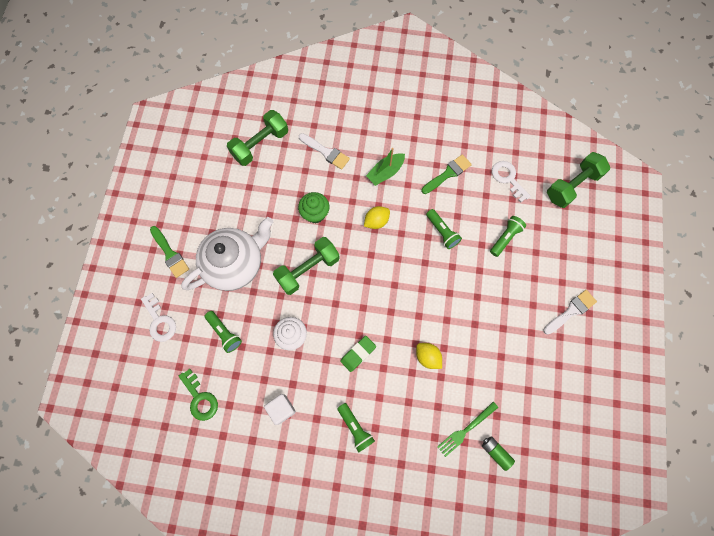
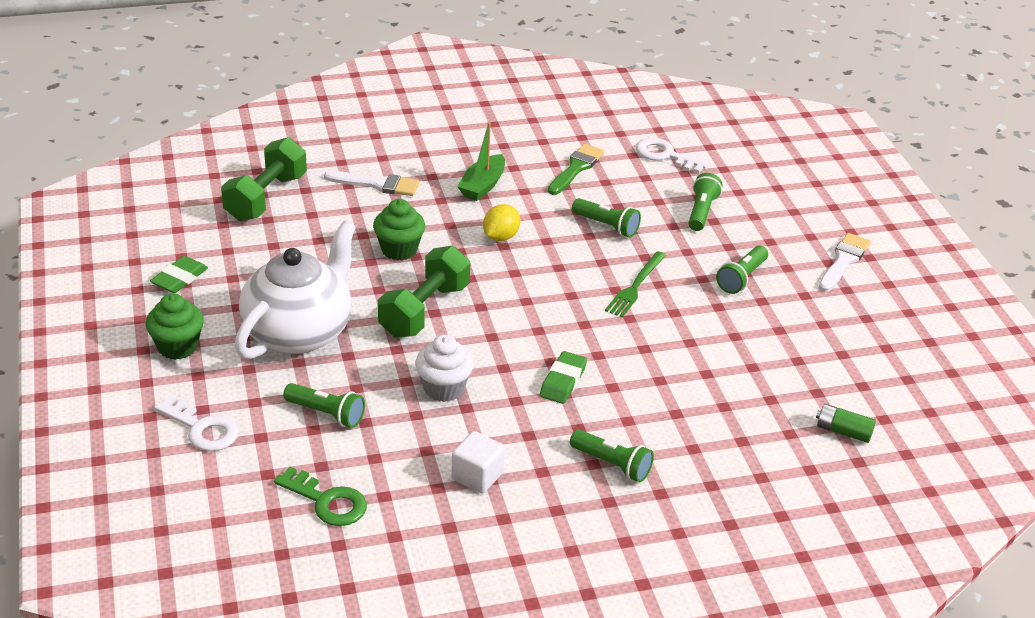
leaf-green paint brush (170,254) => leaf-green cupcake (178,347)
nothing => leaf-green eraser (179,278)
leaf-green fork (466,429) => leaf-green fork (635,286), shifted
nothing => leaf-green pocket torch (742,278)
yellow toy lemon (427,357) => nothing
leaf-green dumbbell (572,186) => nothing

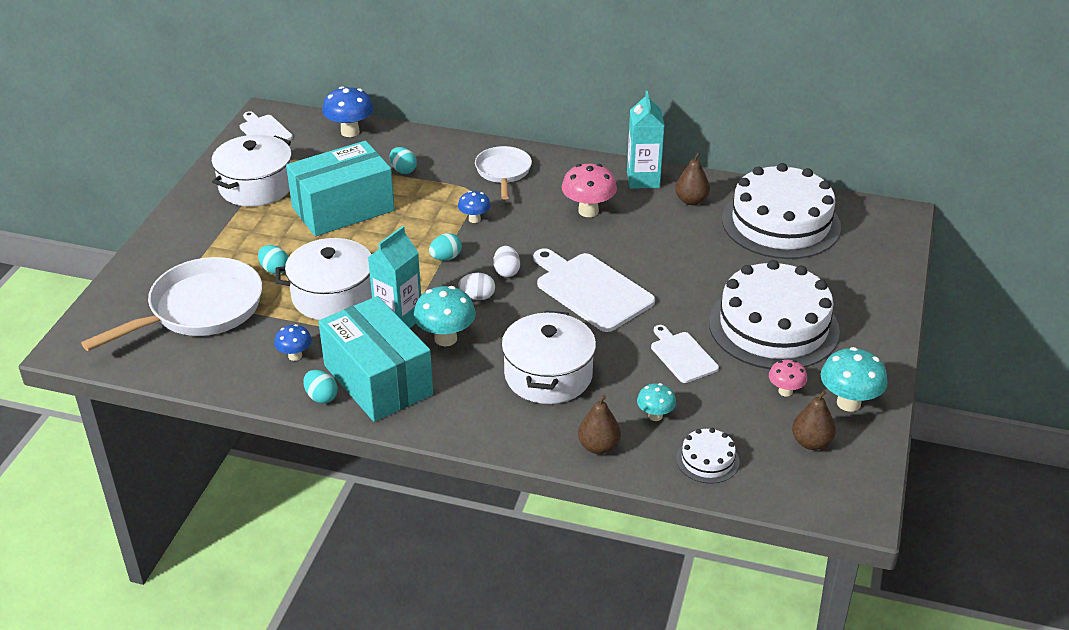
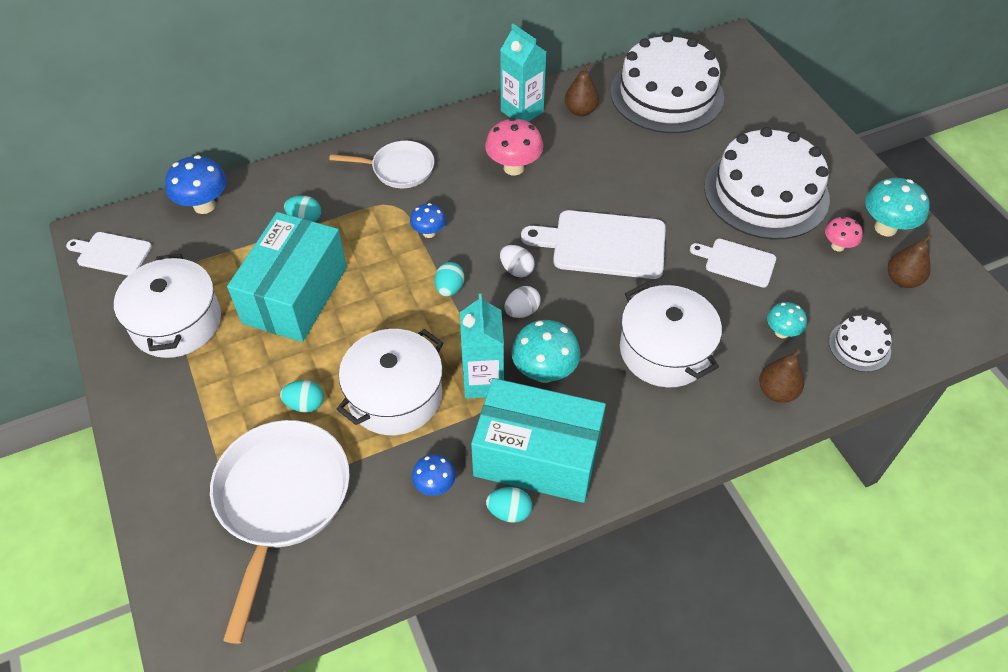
white frying pan (503,172) => white frying pan (399,169), 135 degrees clockwise

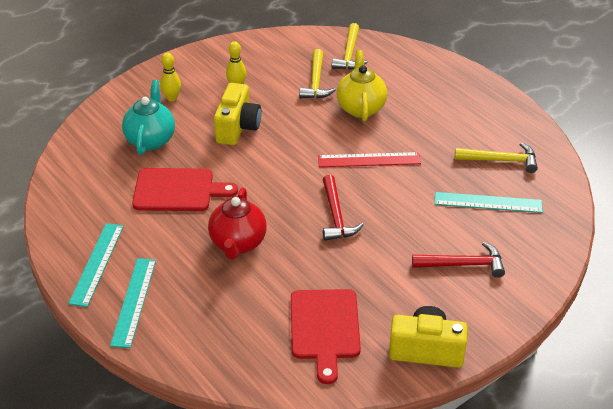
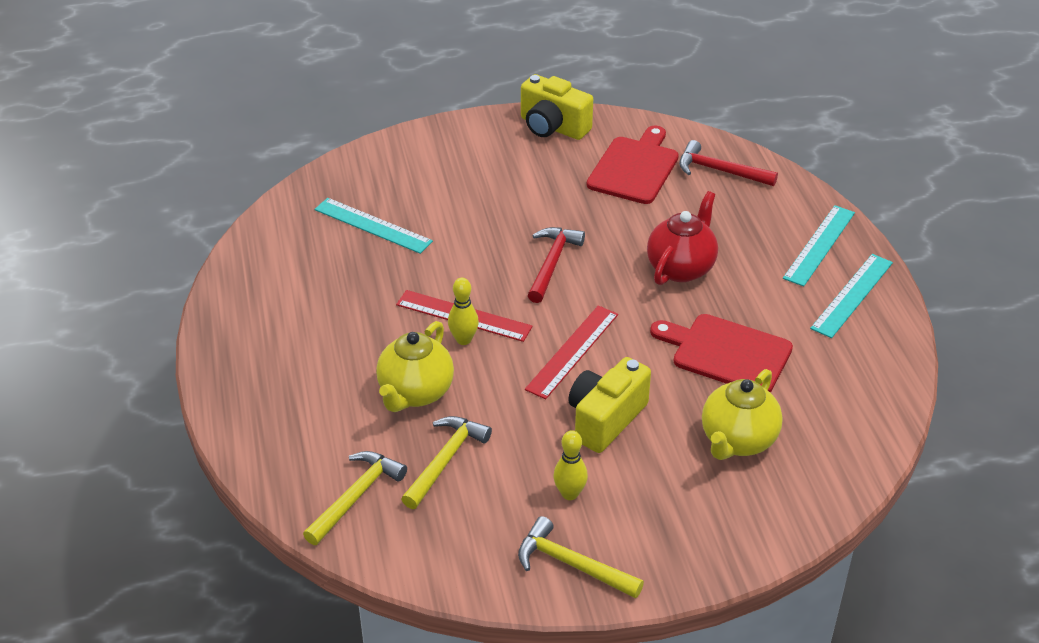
yellow bowling pin (172,98) => yellow bowling pin (463,340), shifted
yellow claw hammer (501,160) => yellow claw hammer (572,565), shifted
nothing => red straightedge (572,351)
red claw hammer (463,264) => red claw hammer (720,171), shifted
aqua tea pot (151,140) => yellow tea pot (737,441)

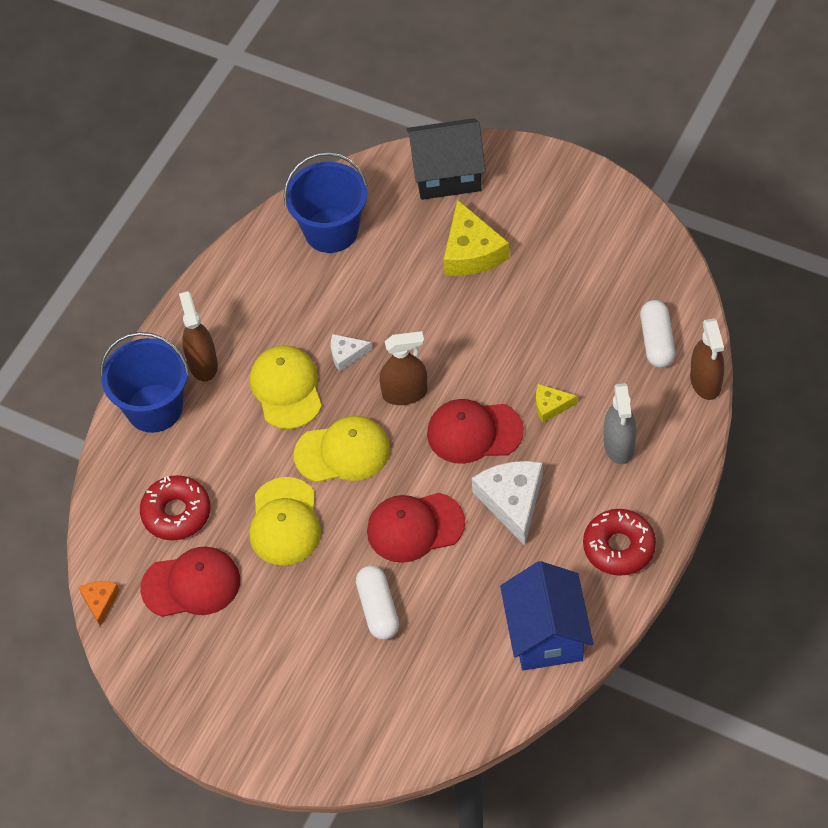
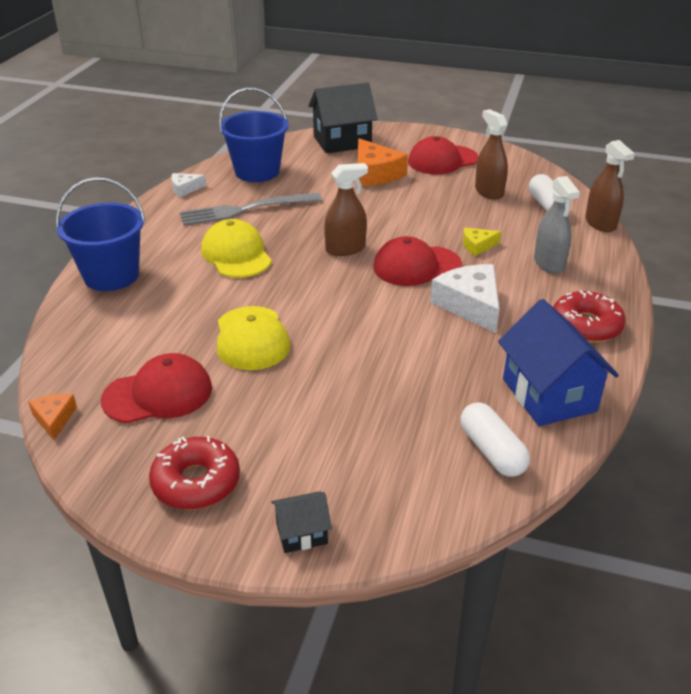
red doughnut (176,513) => red doughnut (196,482), shifted
white cheese (346,354) => white cheese (185,189), shifted
nothing => grey fork (244,210)
nothing => black house (301,533)
yellow cheese (471,251) => orange-coloured cheese (375,174)
red baseball cap (415,527) => red baseball cap (442,160), shifted
white pill (378,609) => white pill (492,451), shifted
russet spray bottle (203,364) => russet spray bottle (489,192), shifted
yellow baseball cap (343,452) => nothing

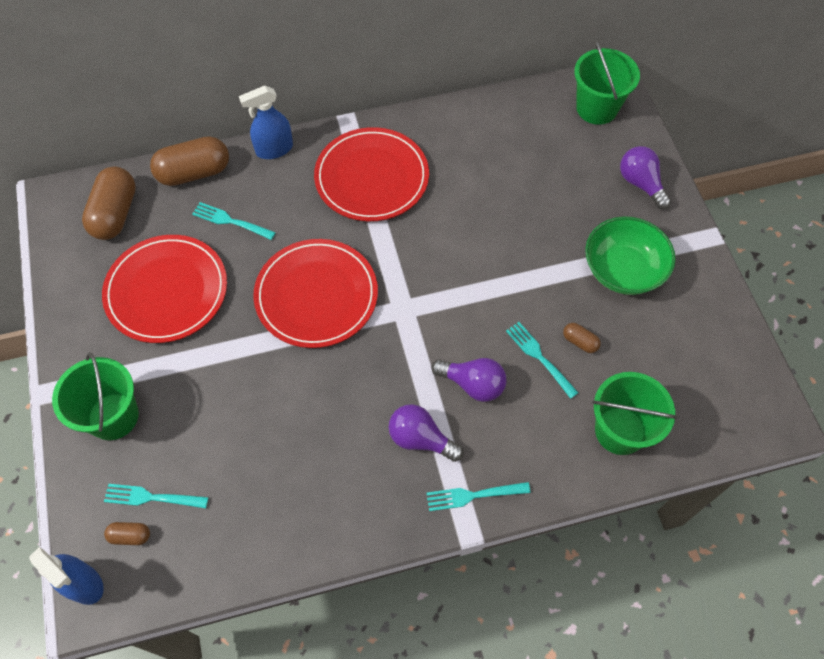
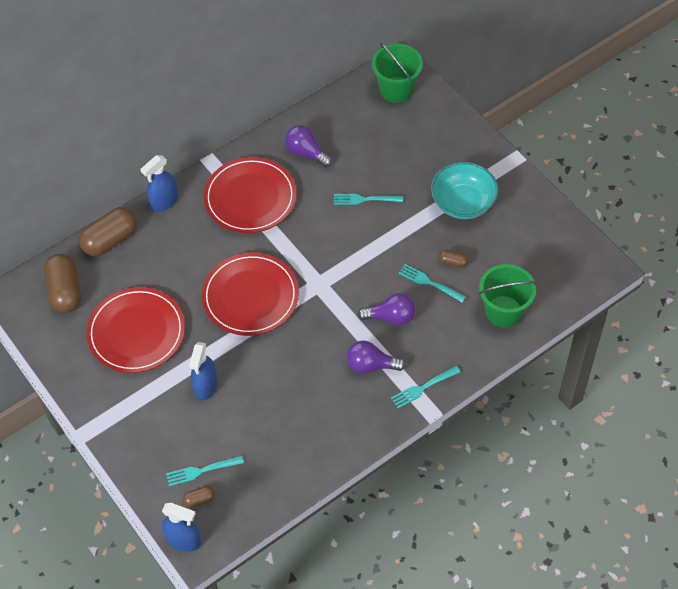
nothing => cobalt spray bottle (205,386)
purple light bulb (640,184) => purple light bulb (306,152), shifted
aqua fork (231,221) => aqua fork (365,199), shifted
leaf-green serving bowl (623,270) => aqua serving bowl (463,203)
leaf-green sand bucket (113,416) => nothing

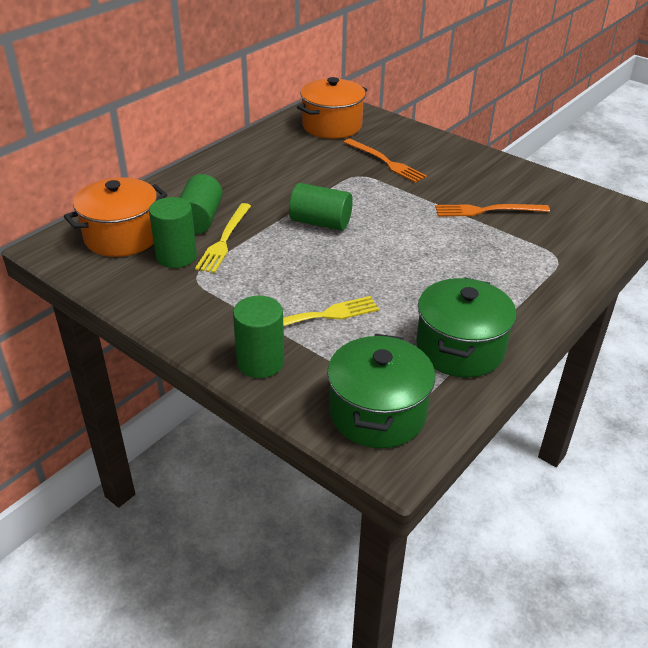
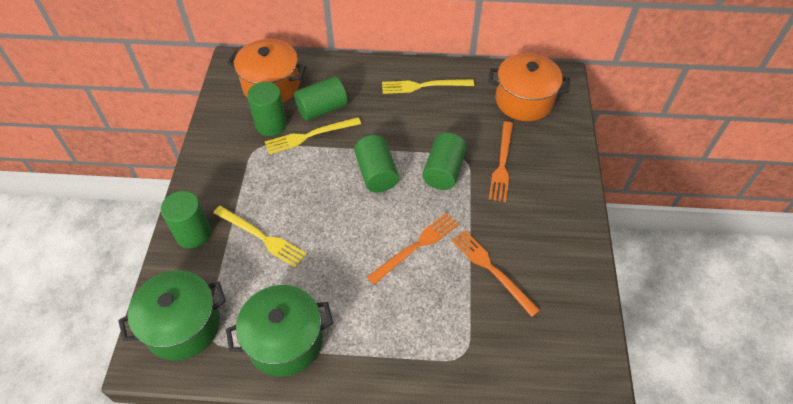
nothing => orange-coloured fork (416,246)
nothing => yellow fork (423,86)
nothing => leaf-green solid cylinder (443,171)

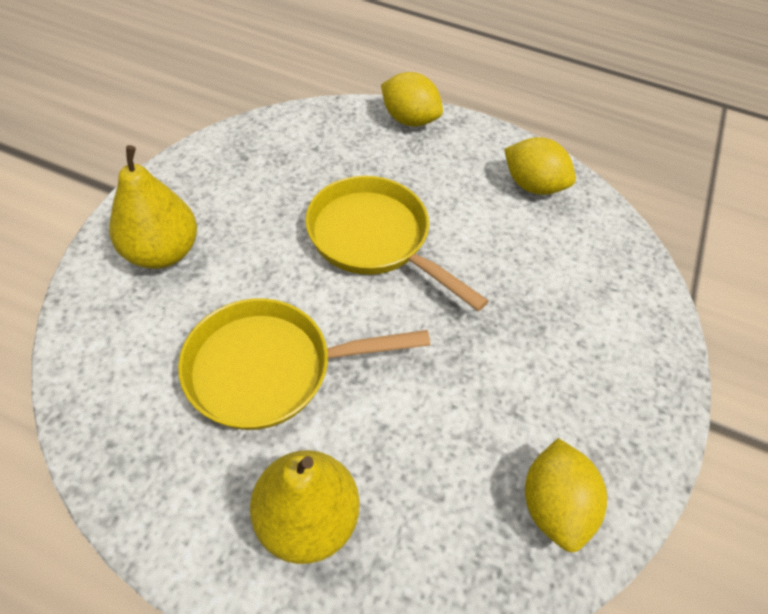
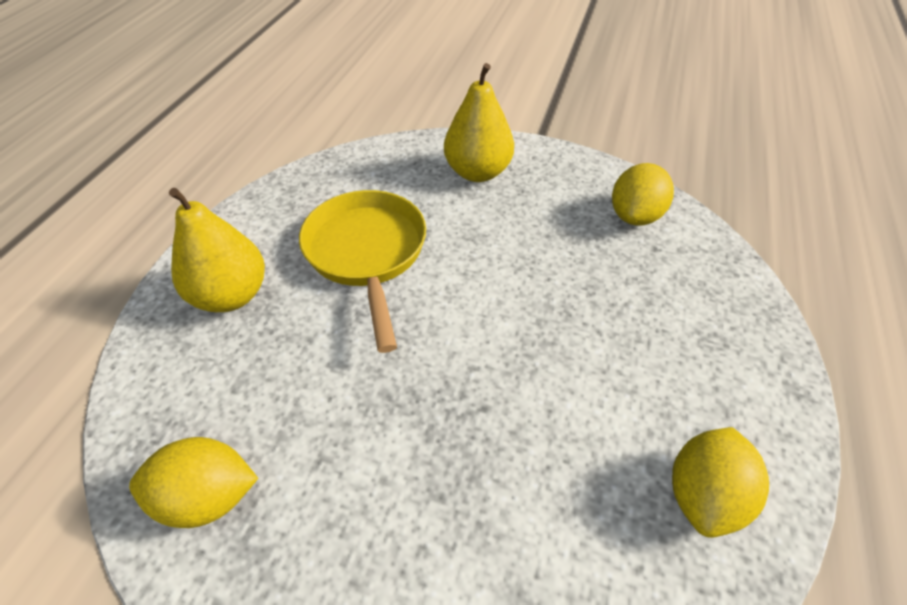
yellow toy lemon (409,120) => yellow toy lemon (635,216), shifted
yellow frying pan (374,239) => nothing

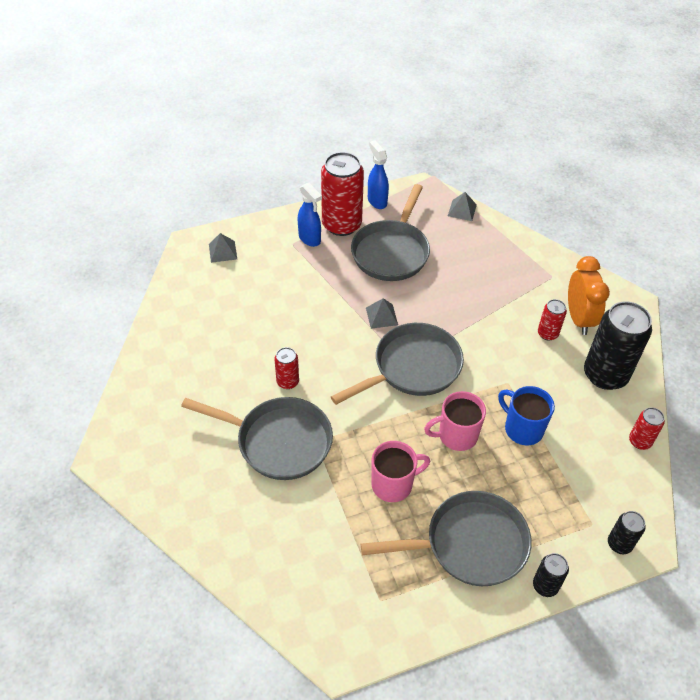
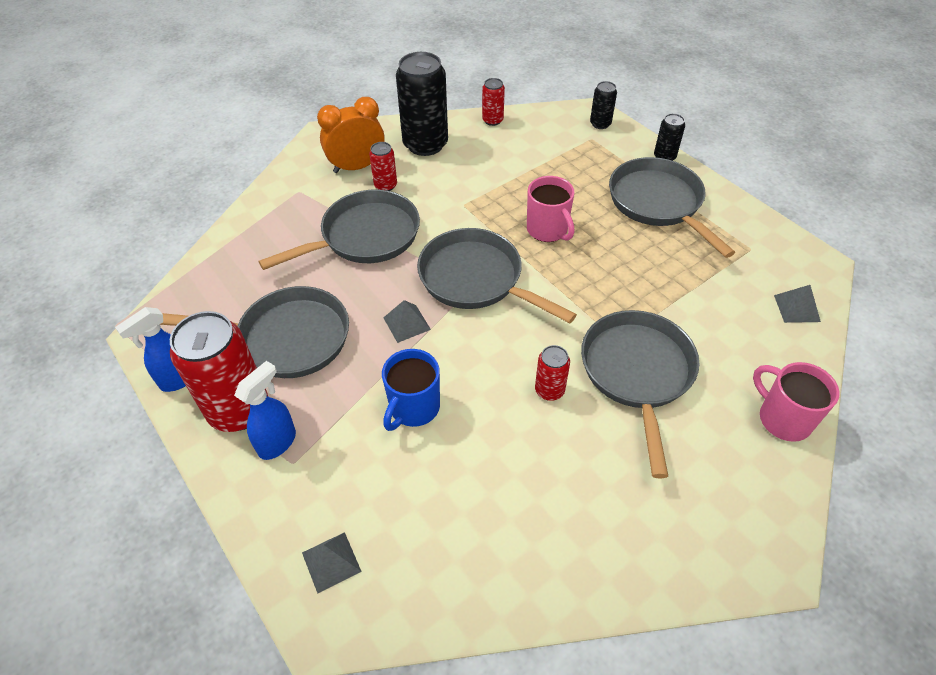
nothing => grey frying pan (365,237)
cobalt coffee mug (522,429) => cobalt coffee mug (413,408), shifted
rosy coffee mug (393,484) => rosy coffee mug (783,419), shifted
grey pyramid shape (462,210) => grey pyramid shape (797,308), shifted

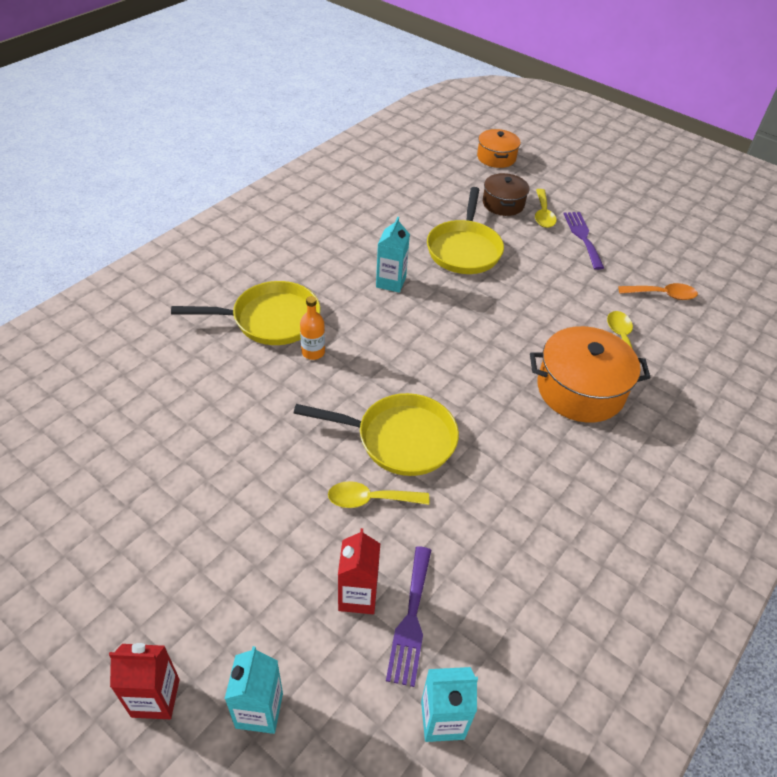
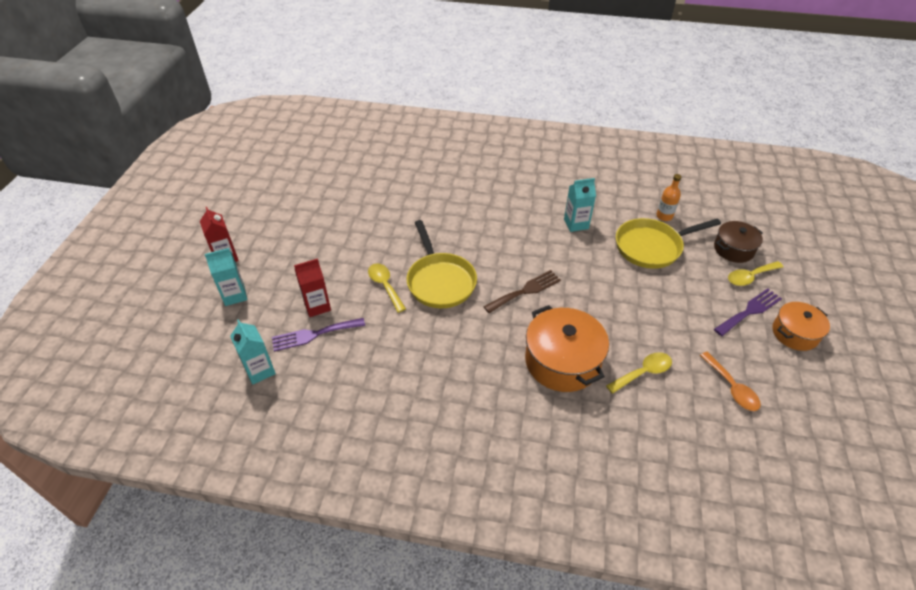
nothing => russet fork (525,291)
orange-coloured flask (313,352) => orange-coloured flask (664,216), shifted
orange-coloured pot (496,157) => orange-coloured pot (795,333), shifted
yellow frying pan (270,320) => nothing

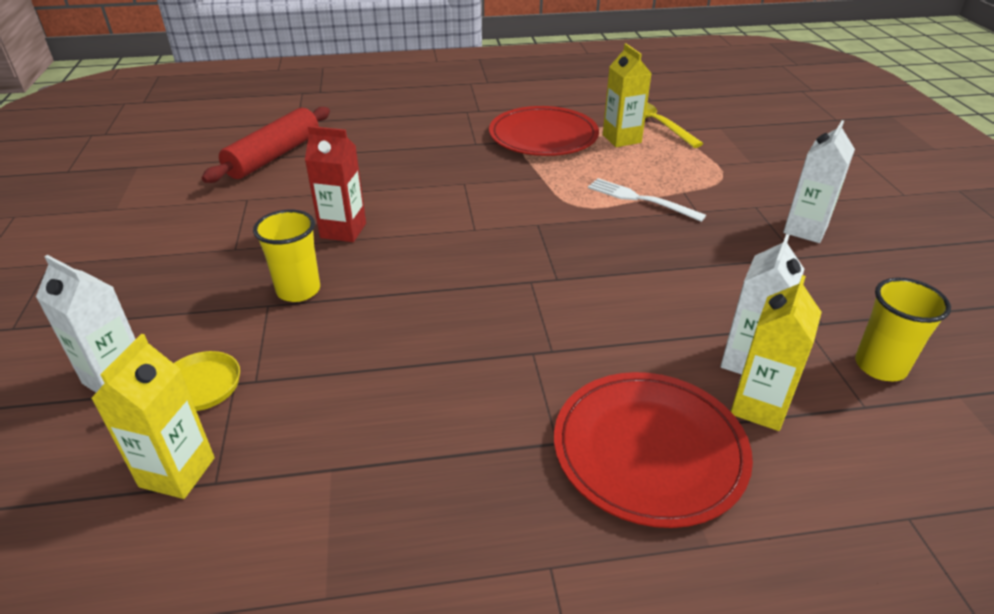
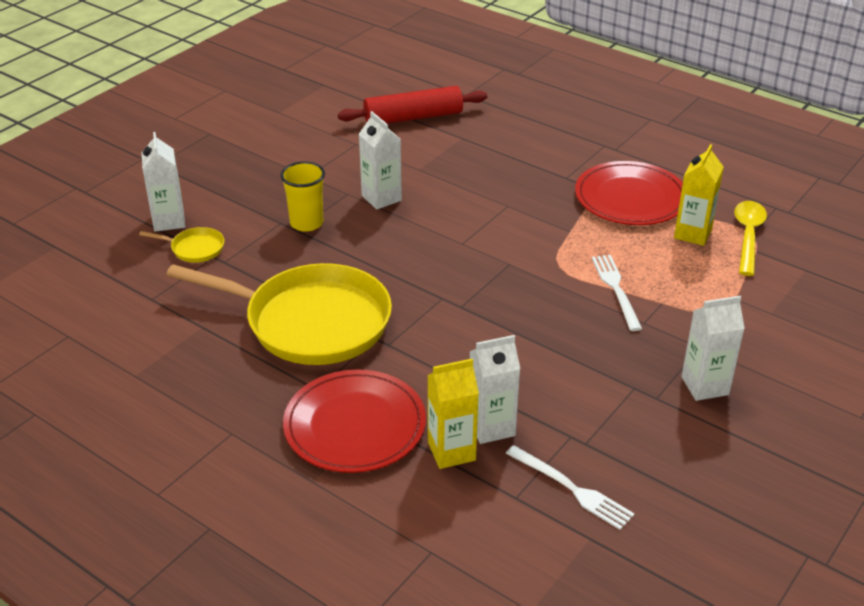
nothing => yellow frying pan (311,322)
red carton (343,230) => white carton (381,198)
yellow tumbler (880,366) => white fork (572,489)
yellow carton (177,472) => nothing

